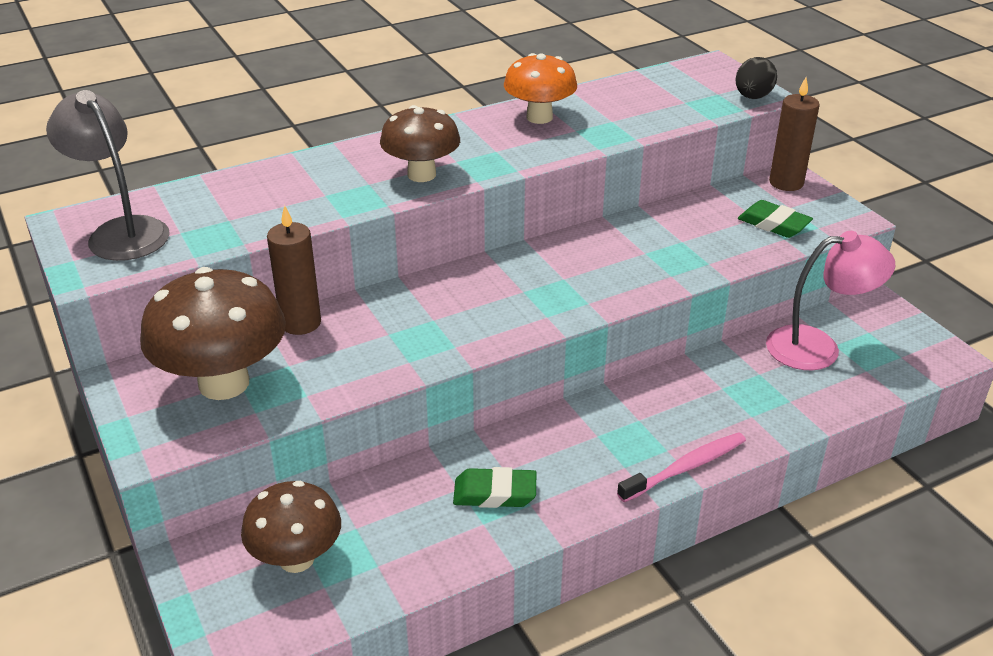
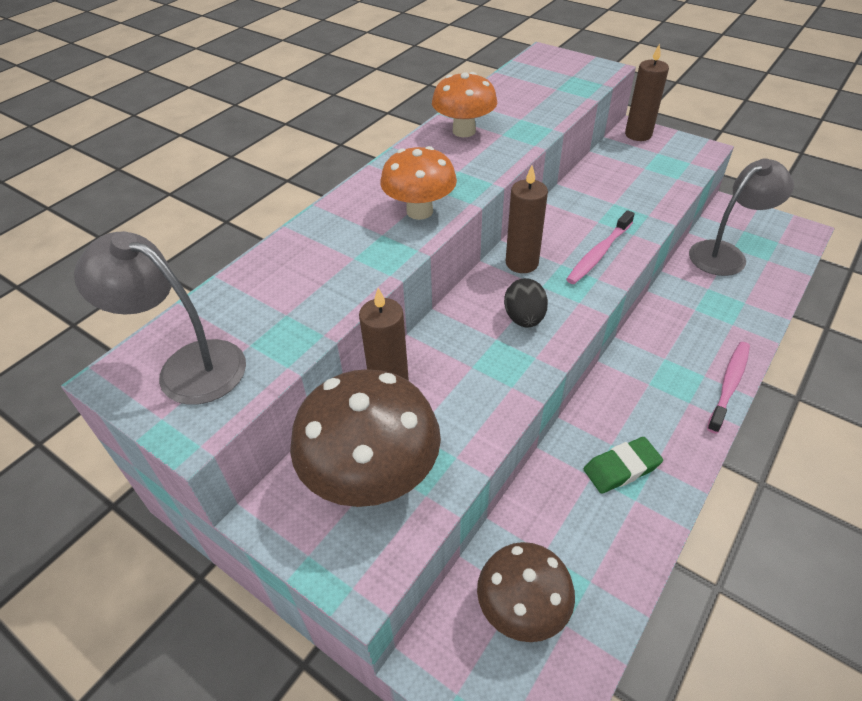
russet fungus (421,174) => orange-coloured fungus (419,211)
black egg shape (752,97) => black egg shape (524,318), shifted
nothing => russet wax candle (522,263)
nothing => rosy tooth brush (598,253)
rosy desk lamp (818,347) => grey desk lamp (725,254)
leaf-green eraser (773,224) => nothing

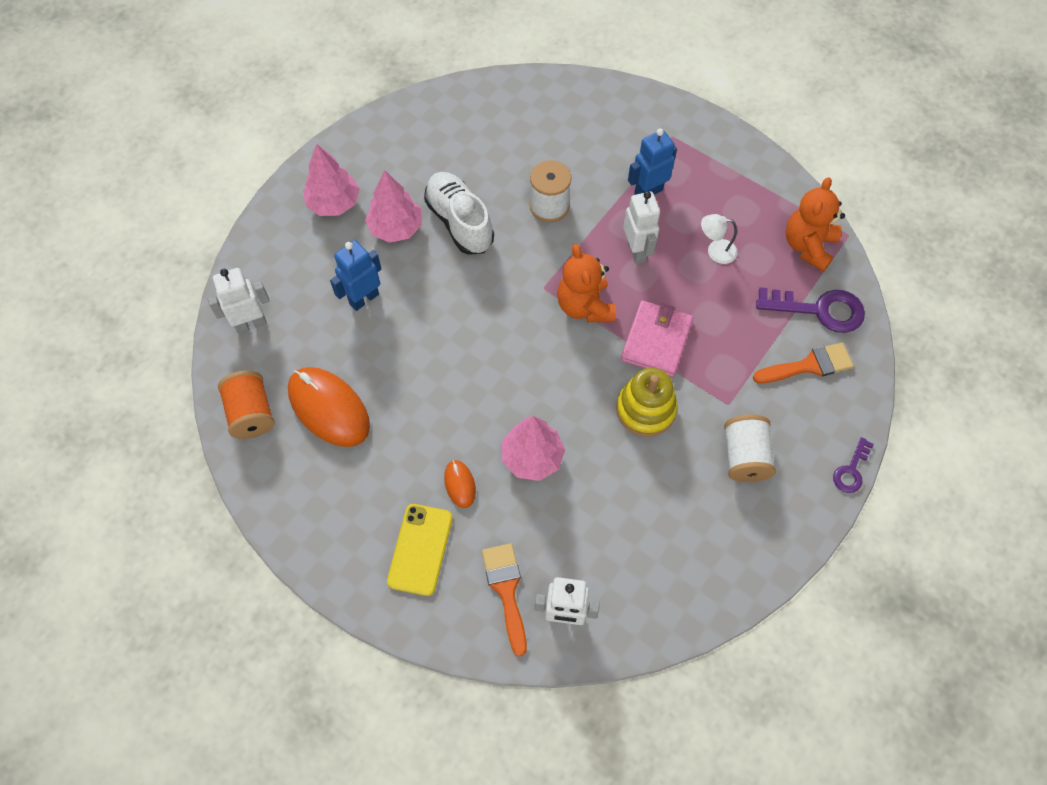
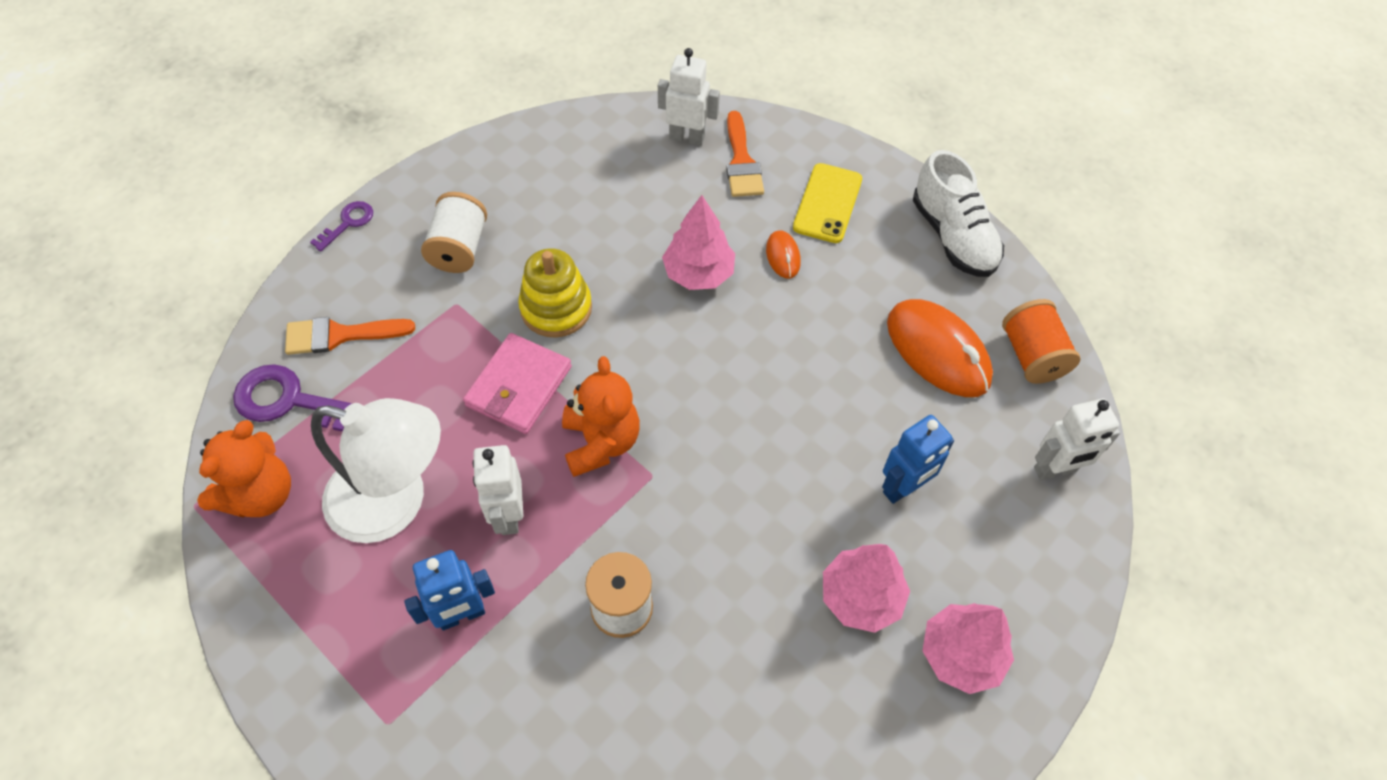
white desk lamp (715,251) => white desk lamp (395,502), x2.35
white shoe (460,222) => white shoe (953,236), shifted

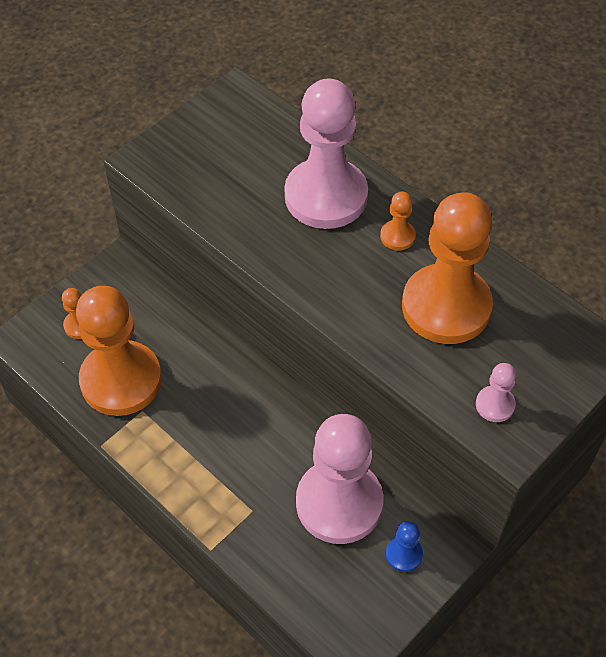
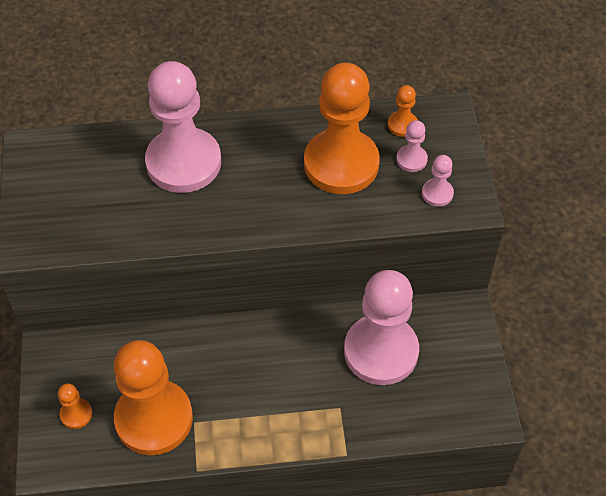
orange-coloured chess pawn (397,236) => orange-coloured chess pawn (402,125), shifted
nothing => rosy chess pawn (411,159)
cobalt chess pawn (404,554) => nothing

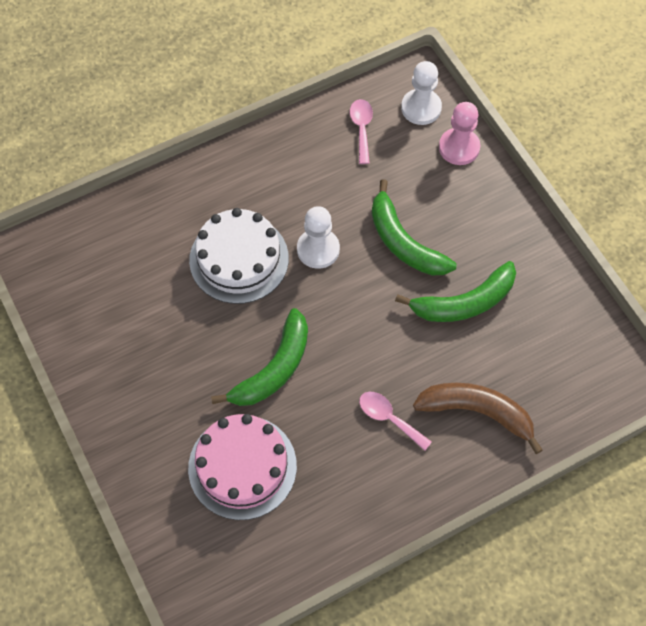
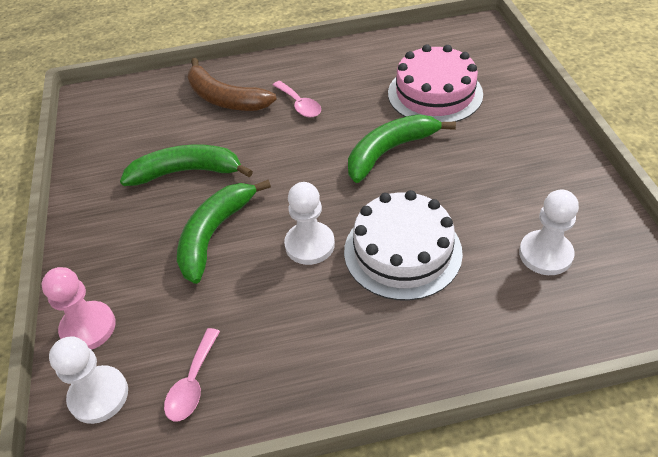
leaf-green banana (403,242) => leaf-green banana (214,234), 135 degrees counterclockwise
nothing => white chess pawn (545,254)

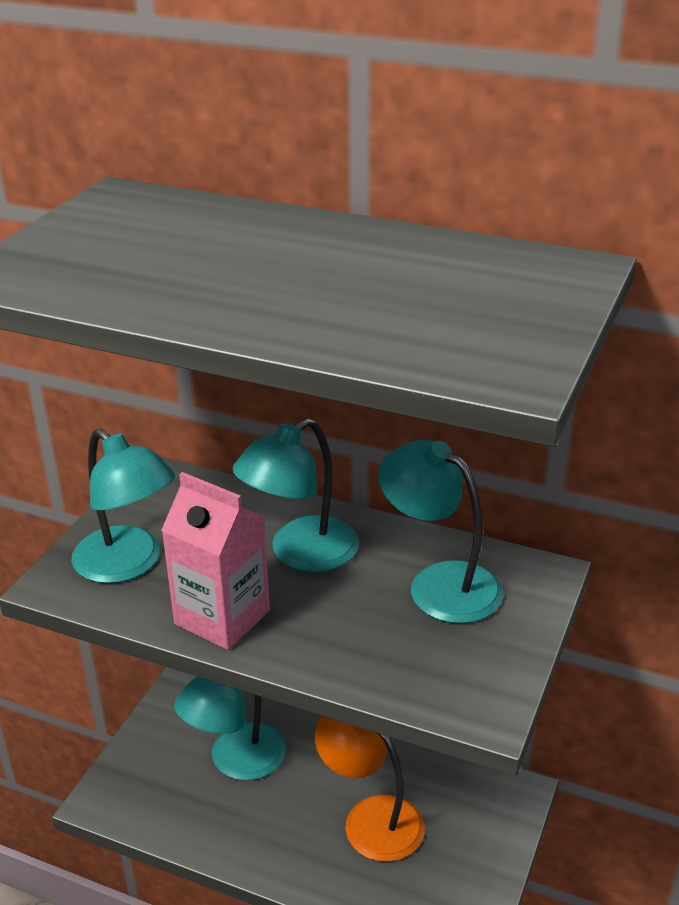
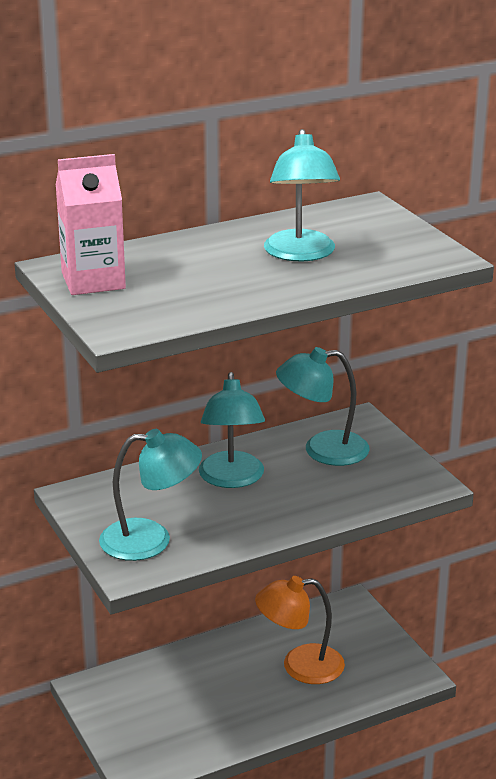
rosy carton (222,617) => rosy carton (93,281), shifted
aqua desk lamp (235,761) => aqua desk lamp (300,254), shifted

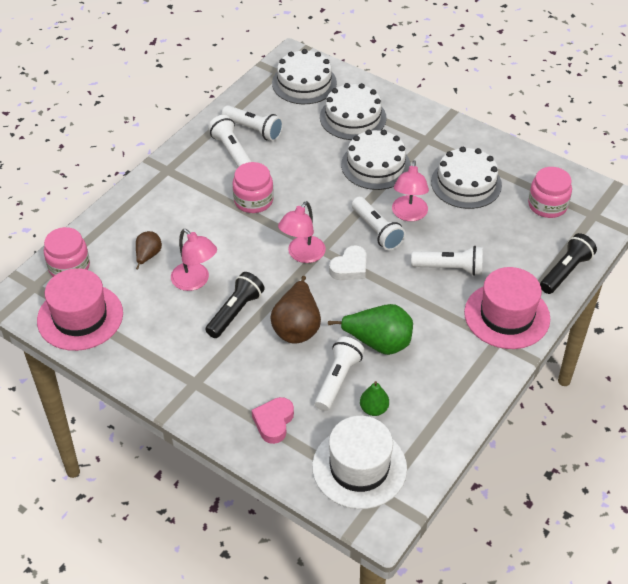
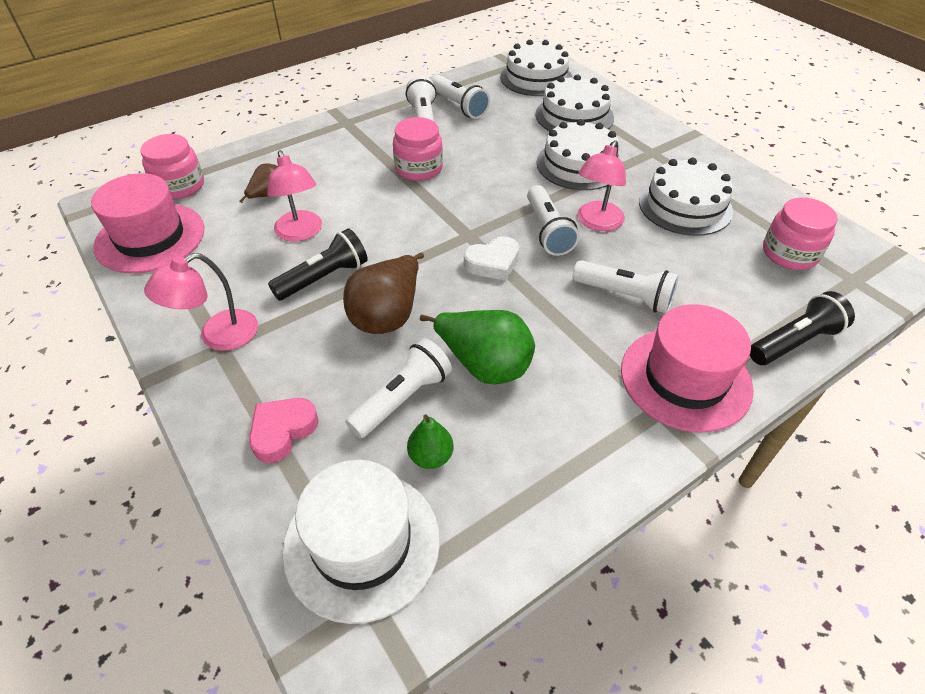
rosy desk lamp (302,255) => rosy desk lamp (218,336), shifted

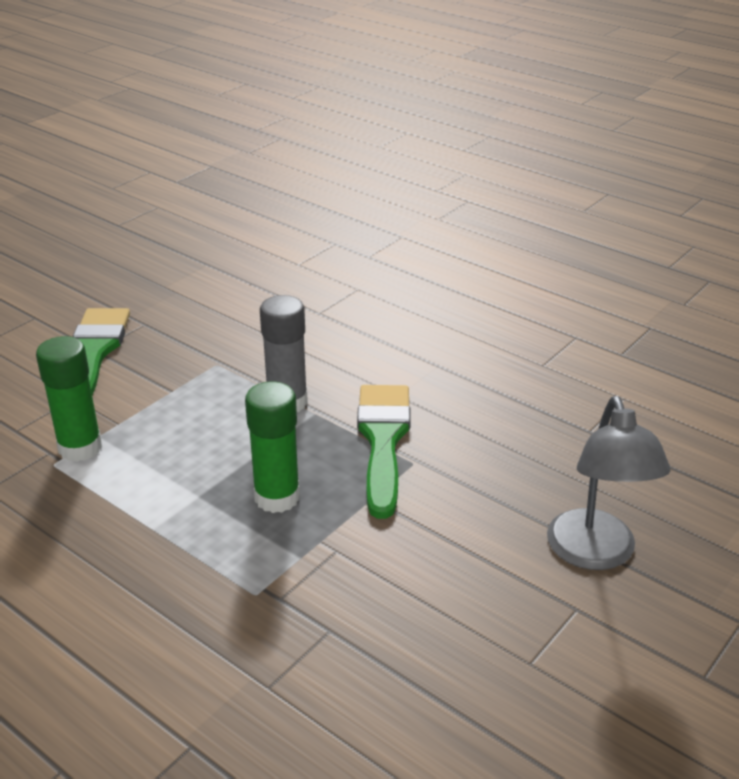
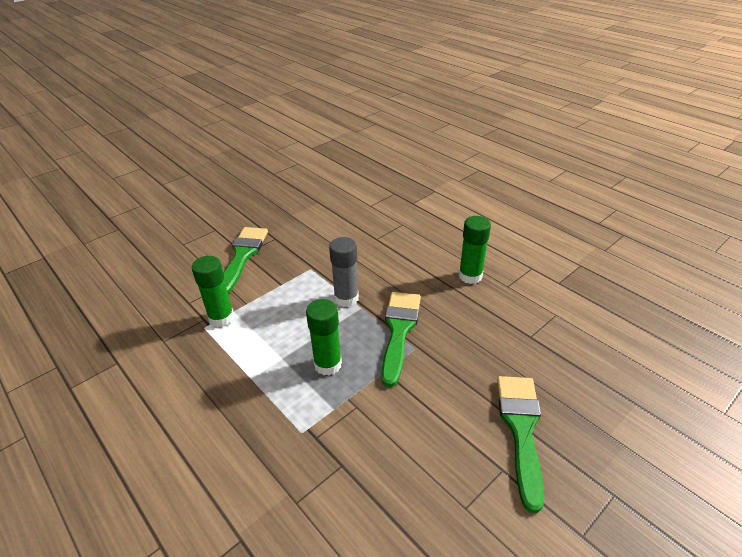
nothing => leaf-green glue stick (470,276)
grey desk lamp (595,554) => leaf-green paint brush (521,429)

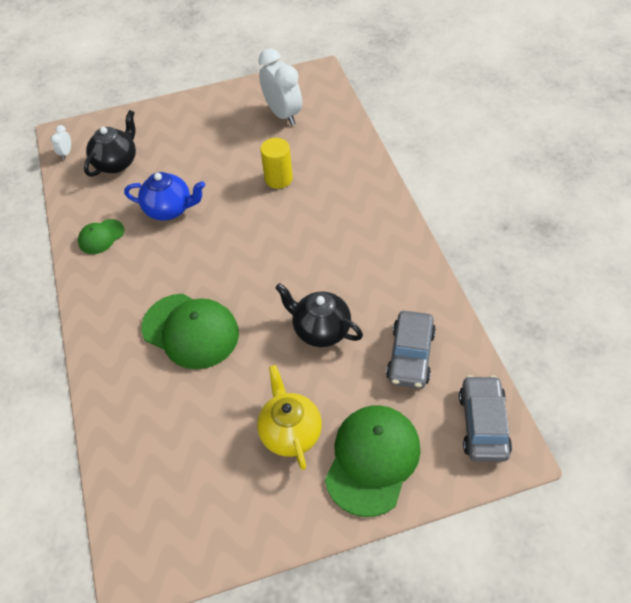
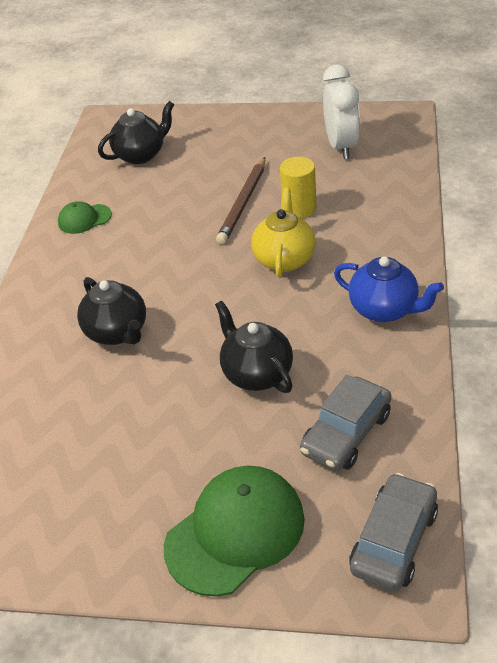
leaf-green baseball cap (190,331) => black tea pot (117,332)
nothing => russet lead pencil (243,203)
yellow tea pot (290,432) => yellow tea pot (284,259), shifted
cobalt tea pot (169,209) => cobalt tea pot (384,310), shifted
white alarm clock (66,153) => nothing

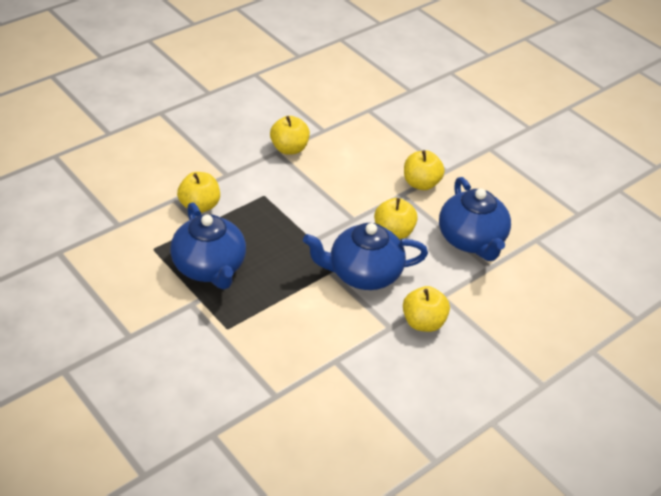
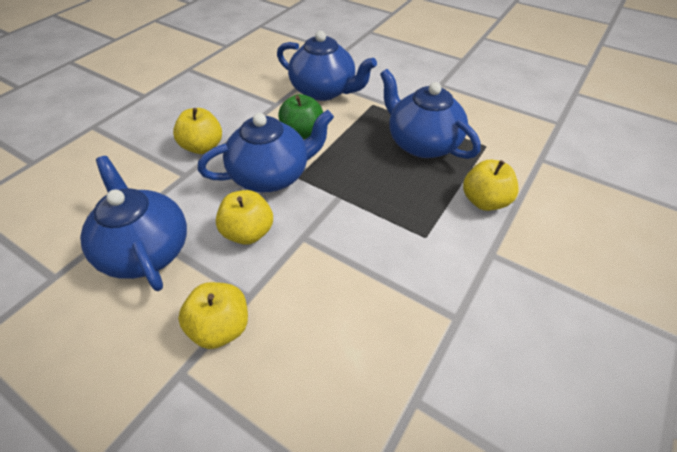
nothing => cobalt tea pot (324,91)
nothing => leaf-green toy apple (302,133)
yellow toy apple (289,148) => nothing

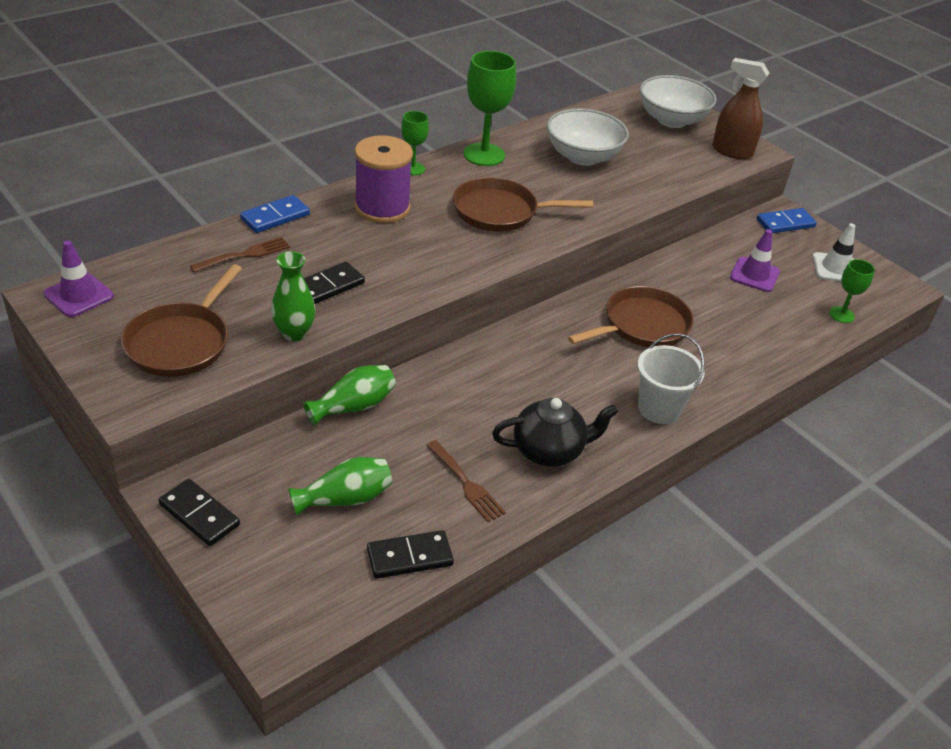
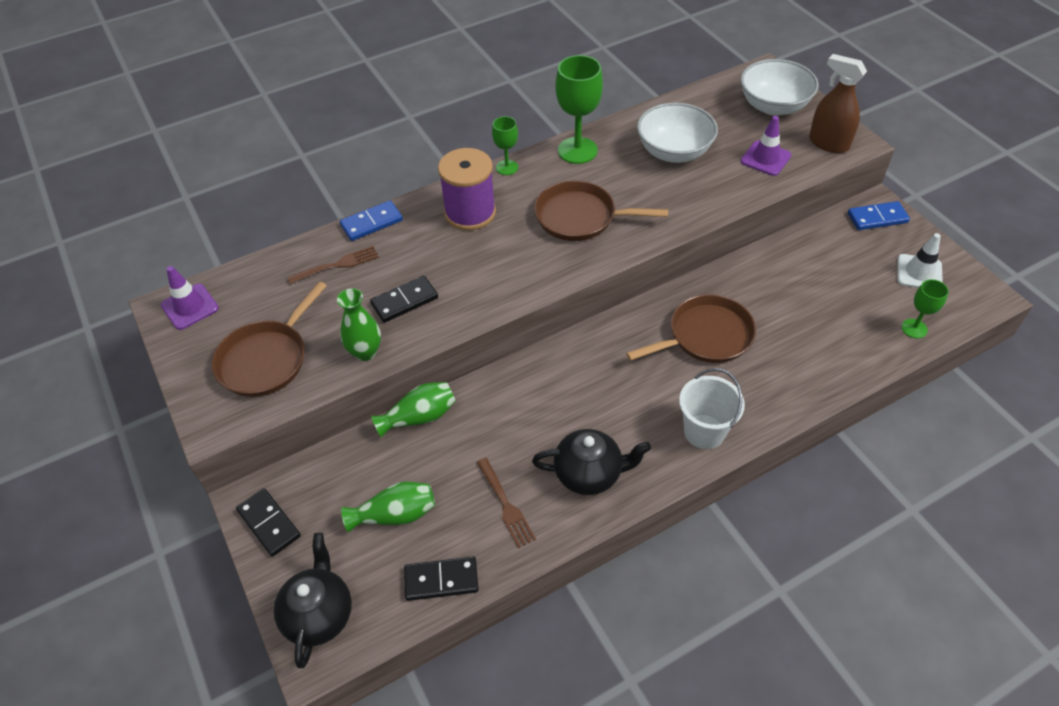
nothing => black tea pot (319,614)
purple traffic cone (754,275) => purple traffic cone (765,158), shifted

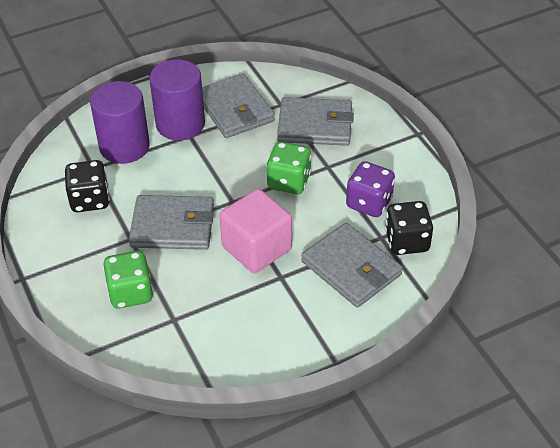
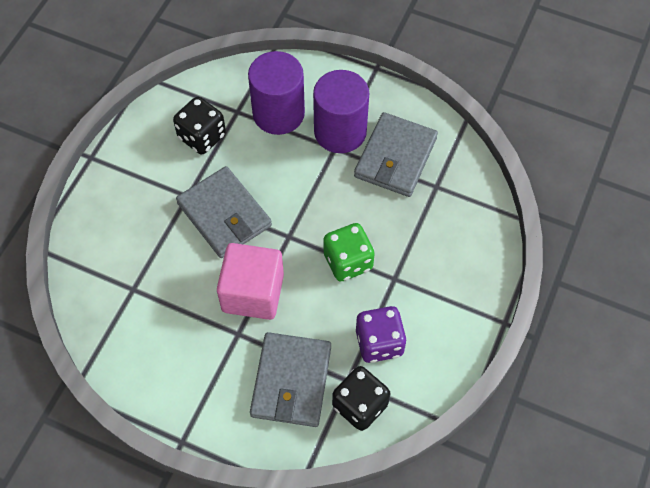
leaf-green die (130,293) => nothing
grey wallet (315,125) => nothing

